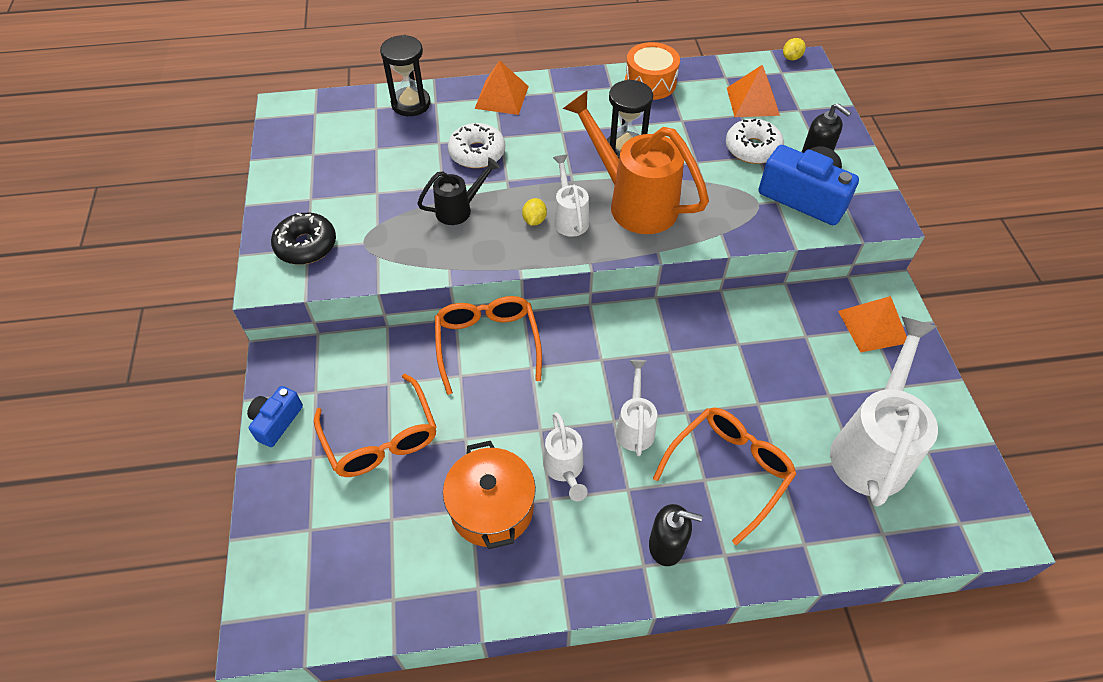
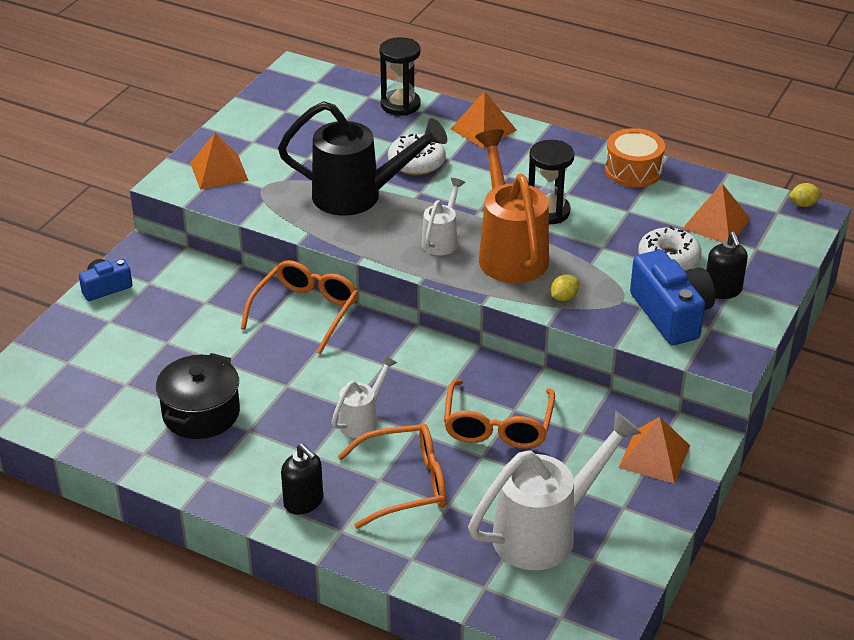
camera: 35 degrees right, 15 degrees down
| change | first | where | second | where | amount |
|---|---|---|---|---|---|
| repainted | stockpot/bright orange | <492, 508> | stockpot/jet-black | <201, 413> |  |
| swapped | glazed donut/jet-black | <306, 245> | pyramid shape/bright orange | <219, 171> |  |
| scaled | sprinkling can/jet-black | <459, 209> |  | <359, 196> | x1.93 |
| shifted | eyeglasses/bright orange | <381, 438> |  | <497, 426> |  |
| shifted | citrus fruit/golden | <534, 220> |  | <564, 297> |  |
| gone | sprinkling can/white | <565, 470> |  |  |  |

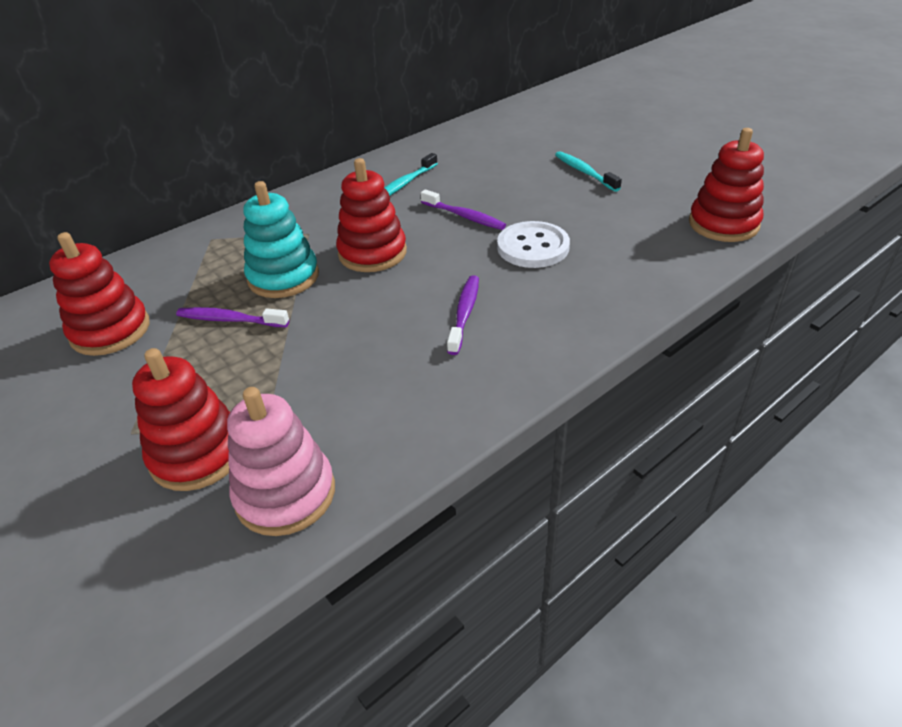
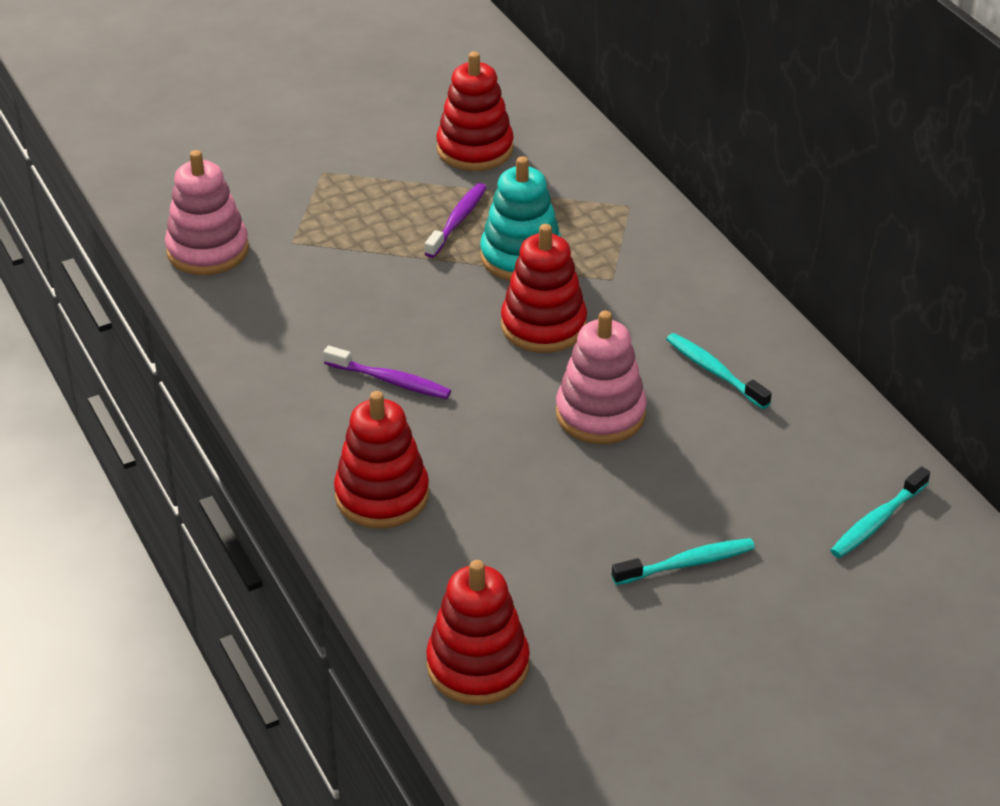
camera: 100 degrees right, 0 degrees up
| change | first | where | second | where | amount |
|---|---|---|---|---|---|
| shifted | stacking rings/red | <197, 454> |  | <382, 495> |  |
| swapped | toothbrush/violet | <464, 216> | stacking rings/rose-pink | <600, 414> |  |
| new |  |  | toothbrush/aqua | <877, 521> |  |
| gone | button/white | <533, 247> |  |  |  |

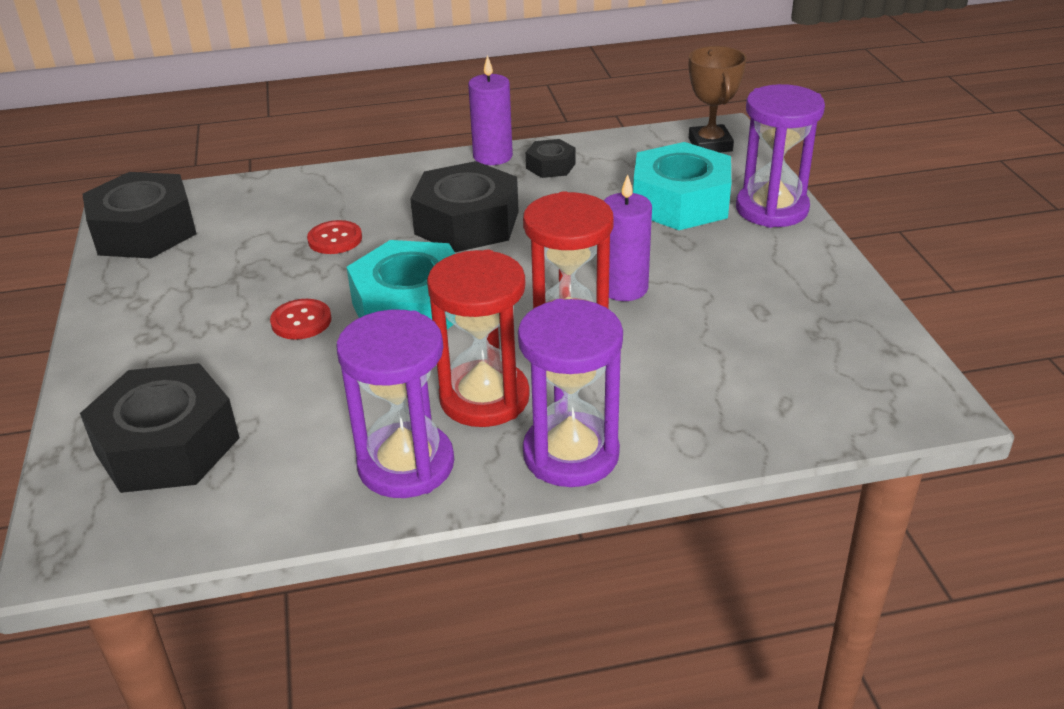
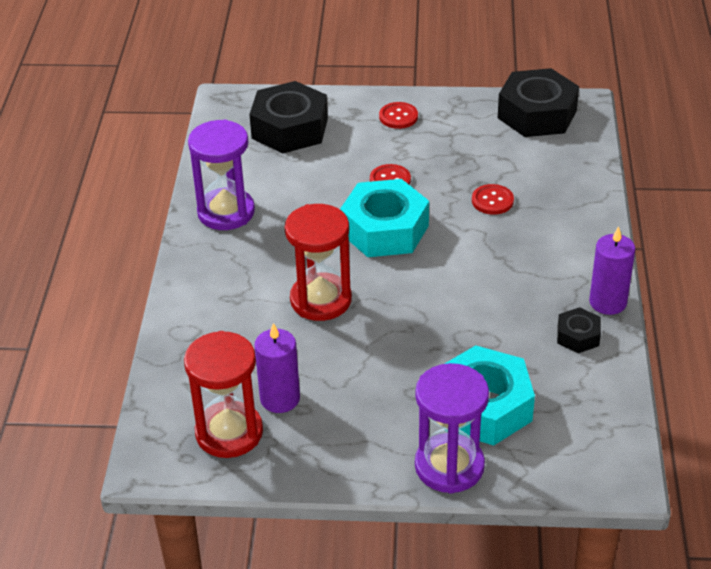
camera: 105 degrees right, 5 degrees up
| change | first | where | second | where | amount |
|---|---|---|---|---|---|
| shifted | sandglass/red | <484, 398> |  | <229, 432> |  |
| shifted | wax candle/violet | <624, 288> |  | <280, 399> |  |
| new |  |  | button/red | <398, 117> |  |
| gone | hex nut/jet-black | <467, 223> |  |  |  |
| gone | sandglass/violet | <571, 454> |  |  |  |
| gone | award cup/brown | <710, 145> |  |  |  |

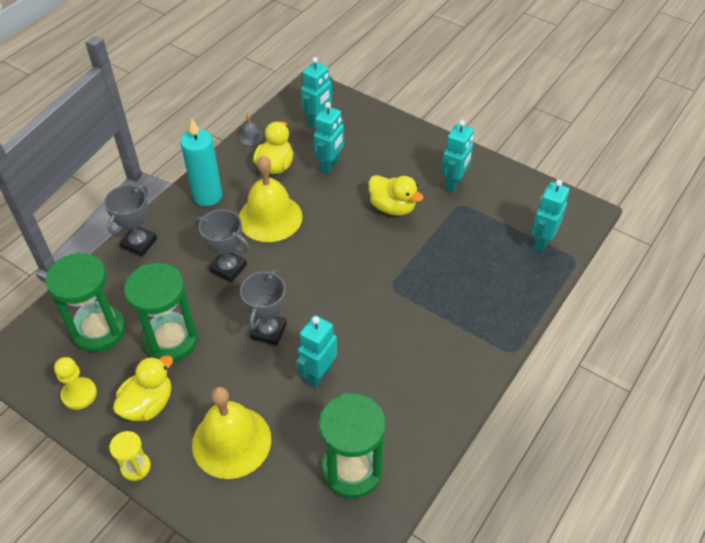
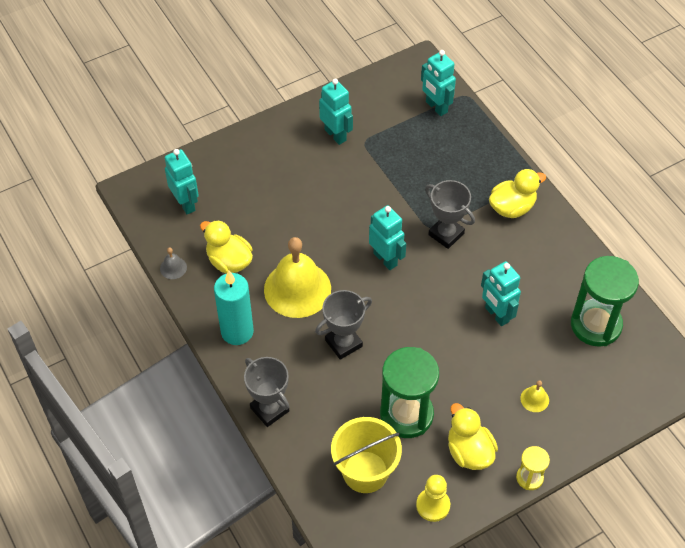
camera: 65 degrees left, 5 degrees up
| change | first | where | second | where | amount |
|---|---|---|---|---|---|
| swapped | sandglass/green | <99, 330> | pail/golden | <365, 472> |  |
| shifted | toy robot/aqua | <330, 165> |  | <385, 259> |  |
| shifted | award cup/ash-grey | <268, 331> |  | <446, 234> |  |
| shifted | toy duck/golden | <392, 207> |  | <512, 207> |  |
| scaled | bell/golden | <231, 441> |  | <534, 399> | x0.40 |

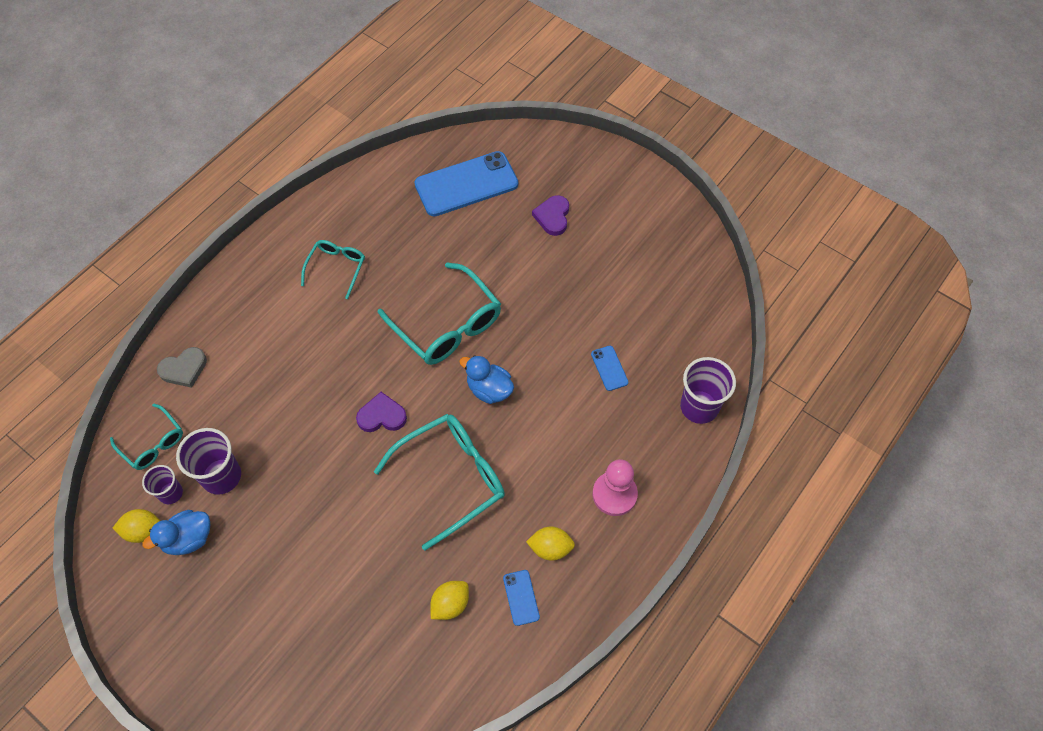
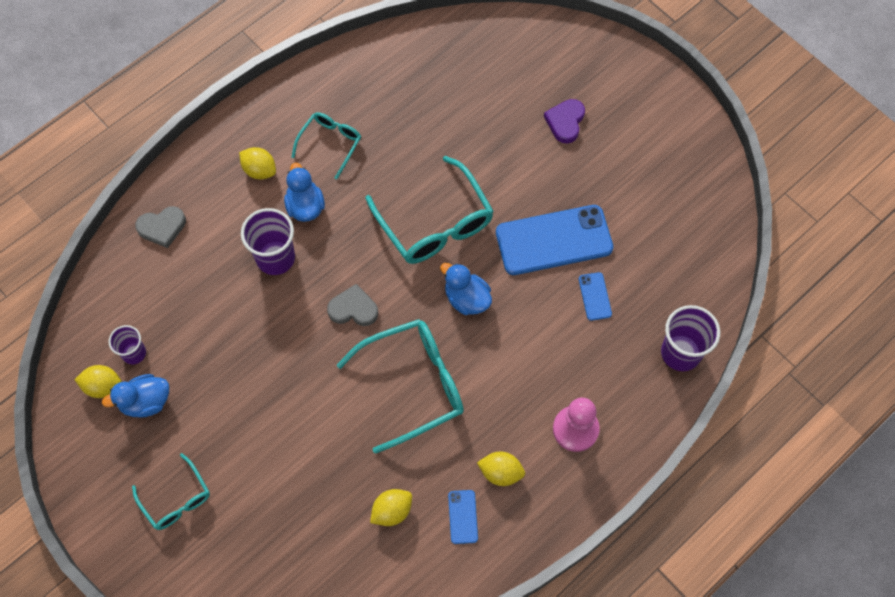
camera: 10 degrees right, 5 degrees up
| change | first | where | second | where | amount |
|---|---|---|---|---|---|
| shifted | eyeglasses/aqua | <153, 443> |  | <176, 499> |  |
| new |  |  | citrus fruit/golden | <259, 170> |  |
| shifted | beaker/violet | <221, 476> |  | <275, 258> |  |
| new |  |  | toy duck/cobalt | <305, 206> |  |
| repainted | love heart/violet | <382, 416> | love heart/ash-grey | <353, 309> |  |
| shifted | mobile phone/cobalt | <466, 184> |  | <554, 240> |  |

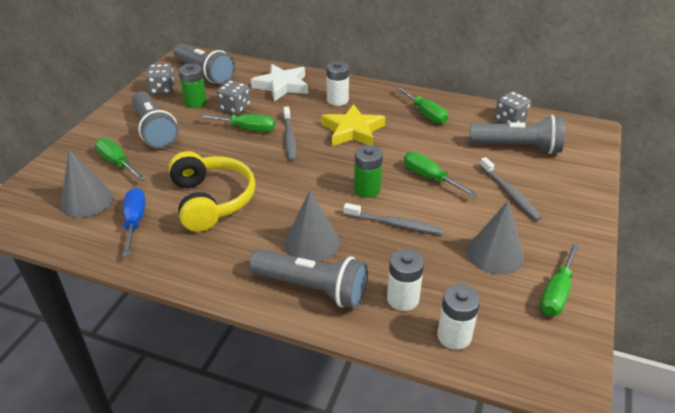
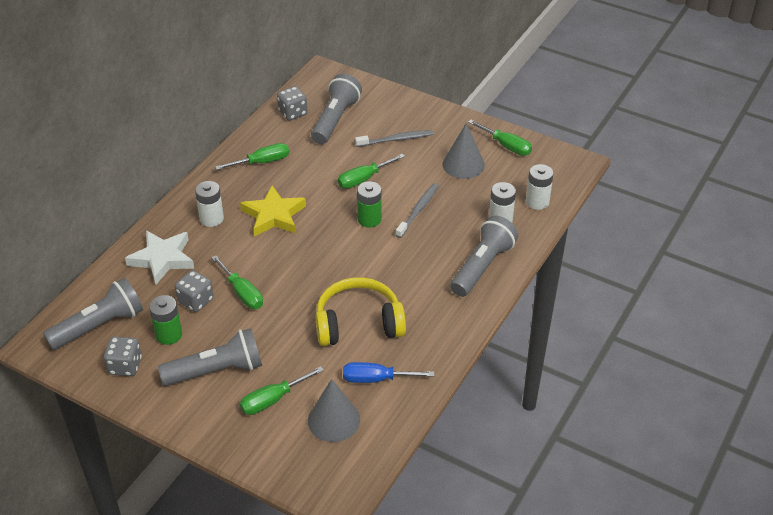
camera: 80 degrees left, 5 degrees up
| change | first | where | second | where | amount |
|---|---|---|---|---|---|
| rotated | screwdriver/green | <247, 129> |  | <242, 293> | 120 degrees clockwise |
| gone | toothbrush/ash-grey | <289, 138> |  |  |  |
| gone | solid cone/ash-grey | <312, 242> |  |  |  |

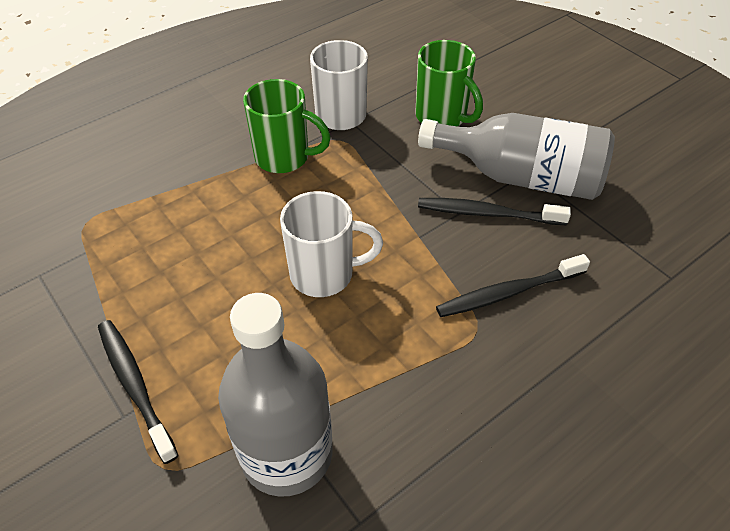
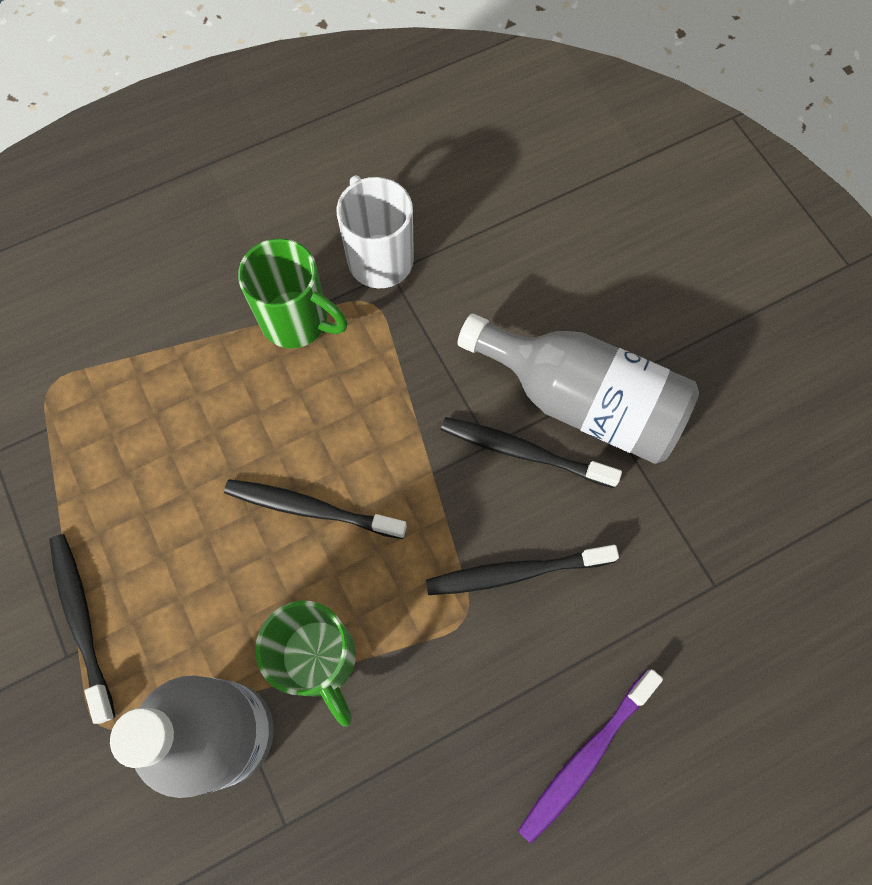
camera: 10 degrees right, 20 degrees up
| change | first | where | second | where | amount |
|---|---|---|---|---|---|
| swapped | coffee mug/white | <324, 274> | toothbrush/jet-black | <311, 508> |  |
| shifted | coffee mug/green | <442, 117> |  | <319, 660> |  |
| new |  |  | toothbrush/violet | <585, 757> |  |

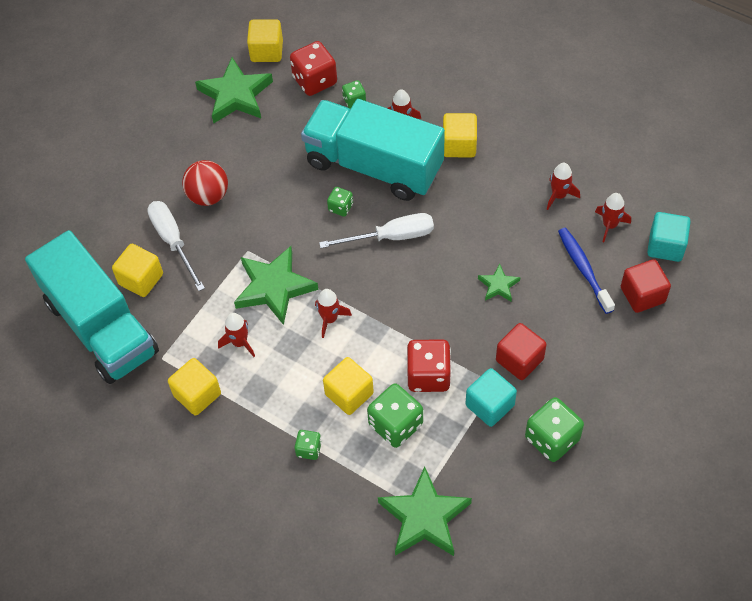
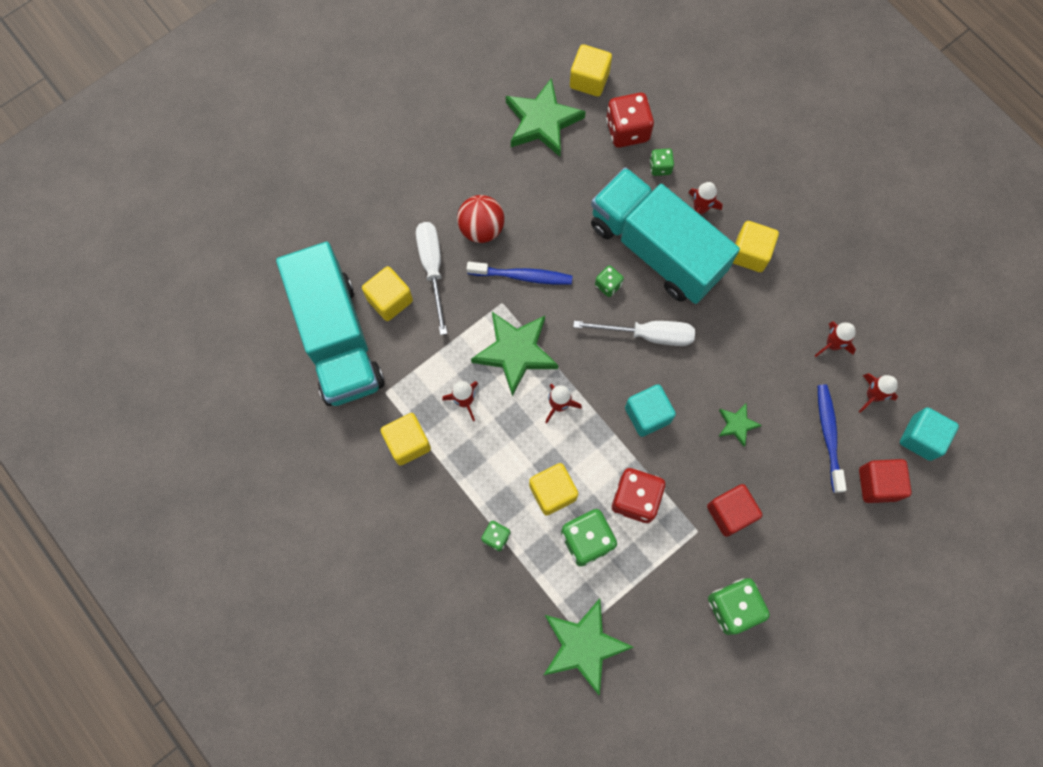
camera: 15 degrees right, 15 degrees up
| change | first | where | second | where | amount |
|---|---|---|---|---|---|
| new |  |  | toothbrush/cobalt | <523, 276> |  |
| shifted | block/aqua | <489, 405> |  | <647, 415> |  |

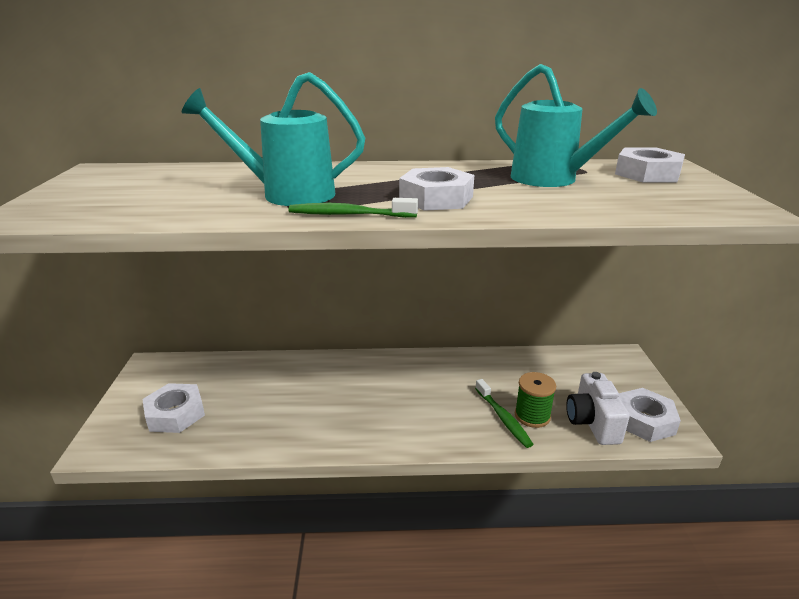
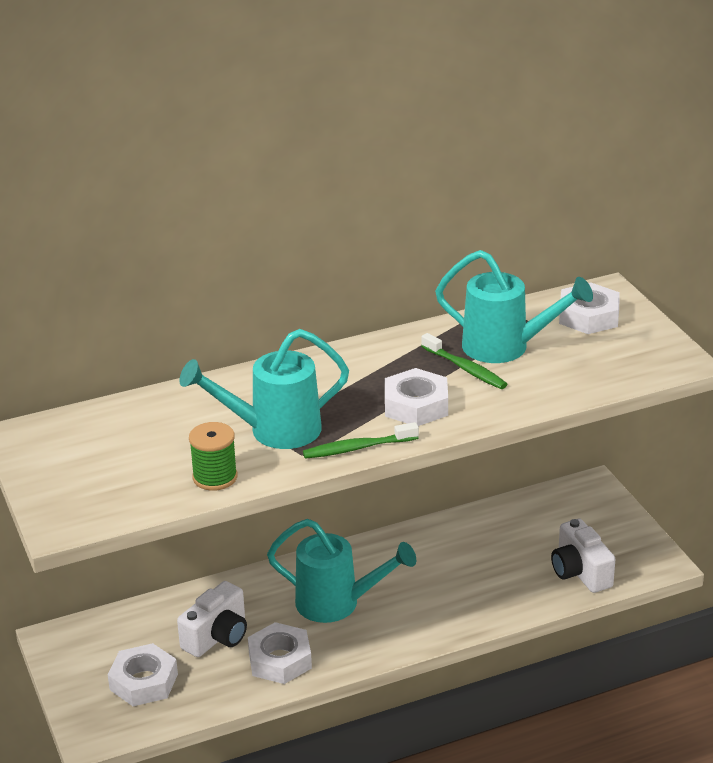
camera: 20 degrees left, 5 degrees up
| change | first | where | second | where | amount |
|---|---|---|---|---|---|
| new |  |  | photo camera/white | <217, 637> |  |
| shifted | spool/green | <532, 416> |  | <215, 477> |  |
| shifted | hex nut/white | <644, 420> |  | <280, 660> |  |
| new |  |  | sprinkling can/aqua | <337, 603> |  |
| shifted | toothbrush/green | <503, 418> |  | <465, 369> |  |

